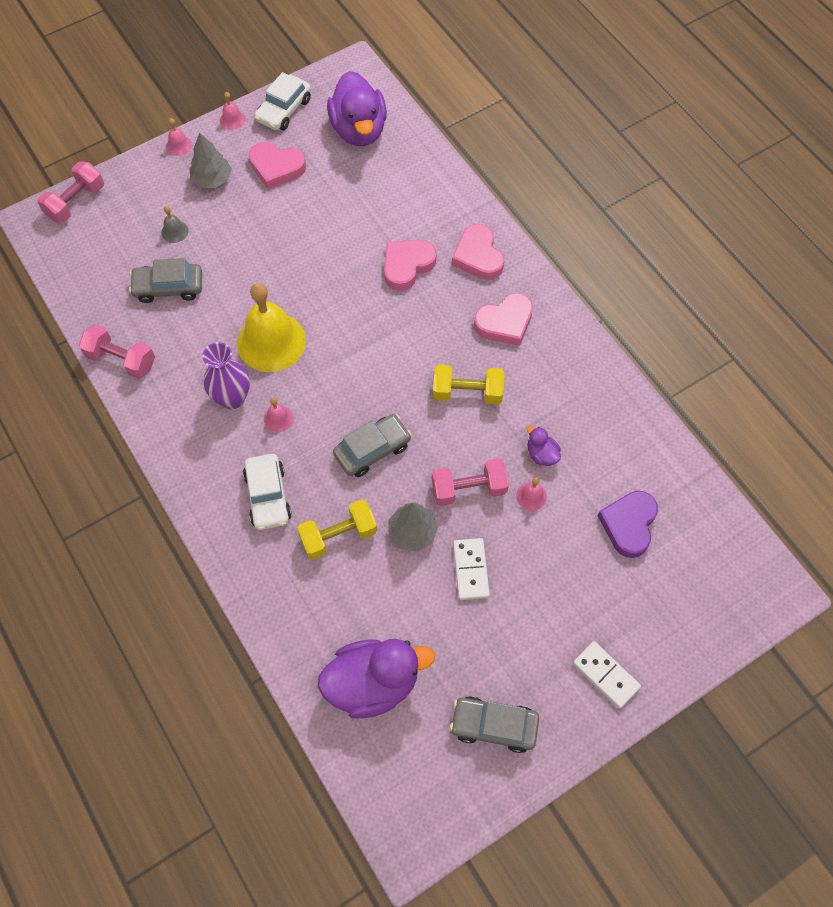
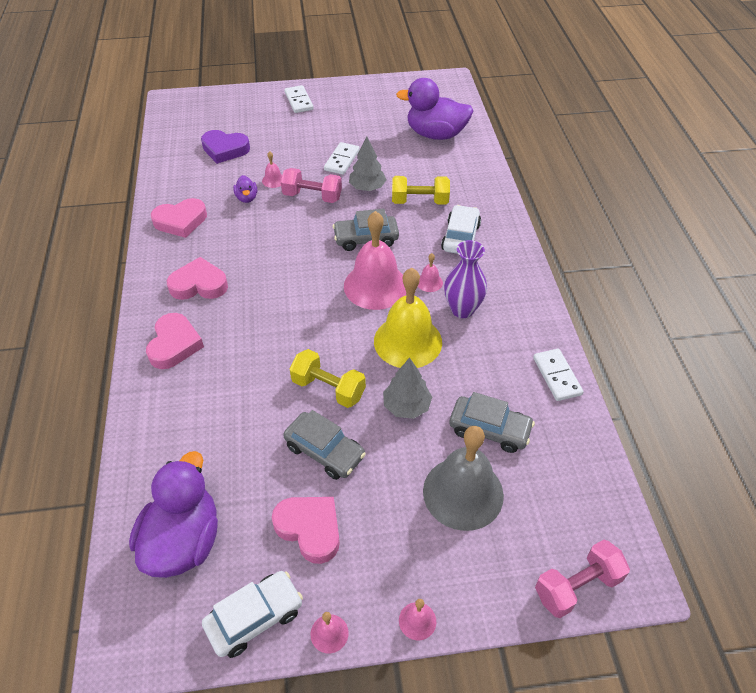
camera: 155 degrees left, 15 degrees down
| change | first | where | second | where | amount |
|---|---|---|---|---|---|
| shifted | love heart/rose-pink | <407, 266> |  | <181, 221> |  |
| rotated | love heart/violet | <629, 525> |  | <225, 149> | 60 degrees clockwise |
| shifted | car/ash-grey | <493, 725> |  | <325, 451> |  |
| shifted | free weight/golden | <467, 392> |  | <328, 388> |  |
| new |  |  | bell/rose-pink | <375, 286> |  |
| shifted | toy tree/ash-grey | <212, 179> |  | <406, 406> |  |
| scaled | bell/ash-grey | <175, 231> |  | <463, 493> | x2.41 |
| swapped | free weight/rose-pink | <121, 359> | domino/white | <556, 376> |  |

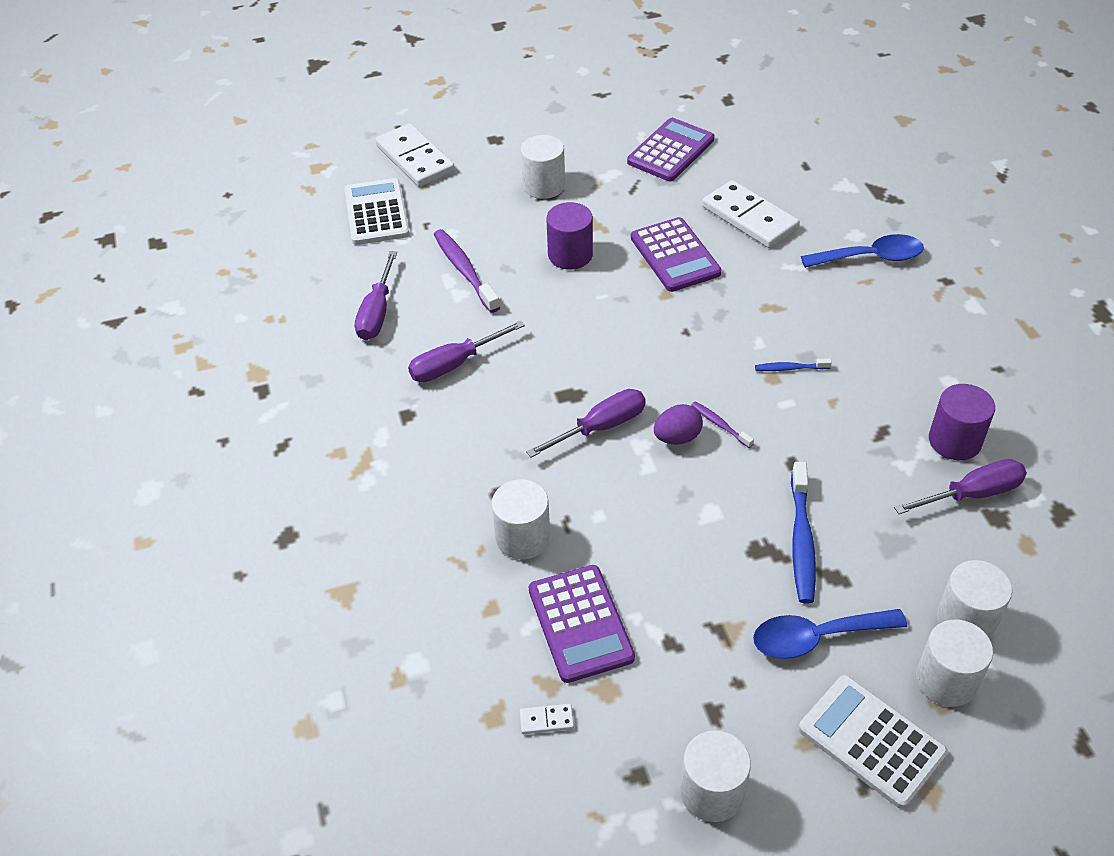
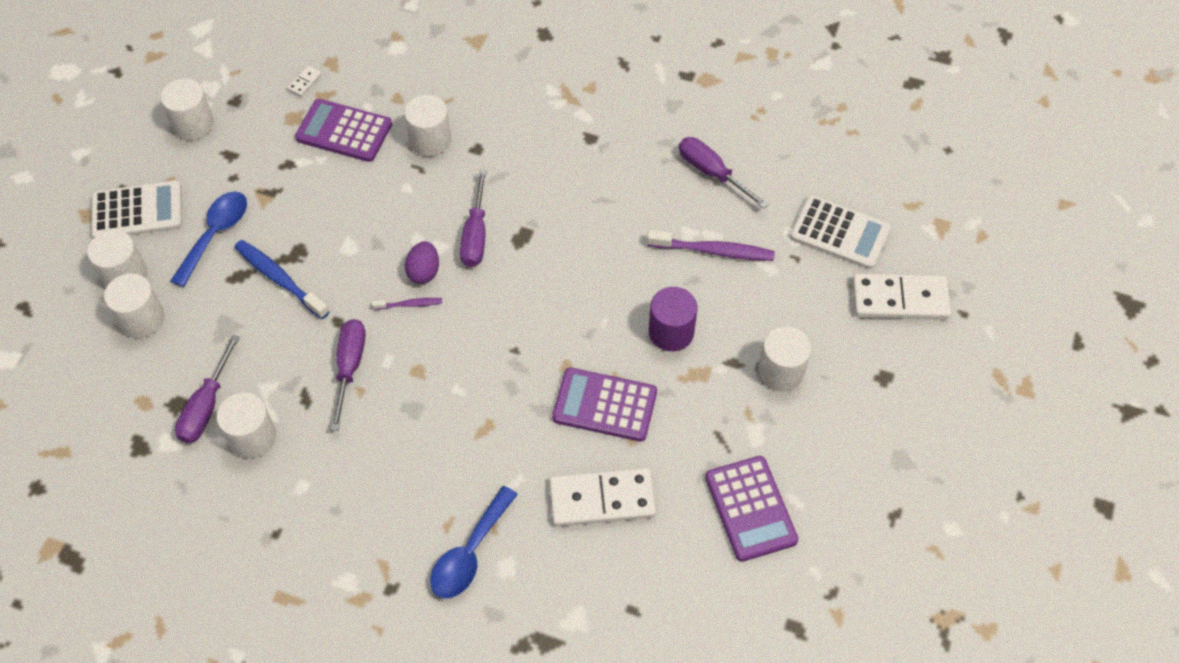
camera: 125 degrees right, 10 degrees up
| change | first | where | second | where | amount |
|---|---|---|---|---|---|
| repainted | cylinder/violet | <954, 441> | cylinder/white | <252, 437> |  |
| shifted | screwdriver/violet | <453, 365> |  | <350, 366> |  |
| gone | toothbrush/cobalt | <790, 368> |  |  |  |

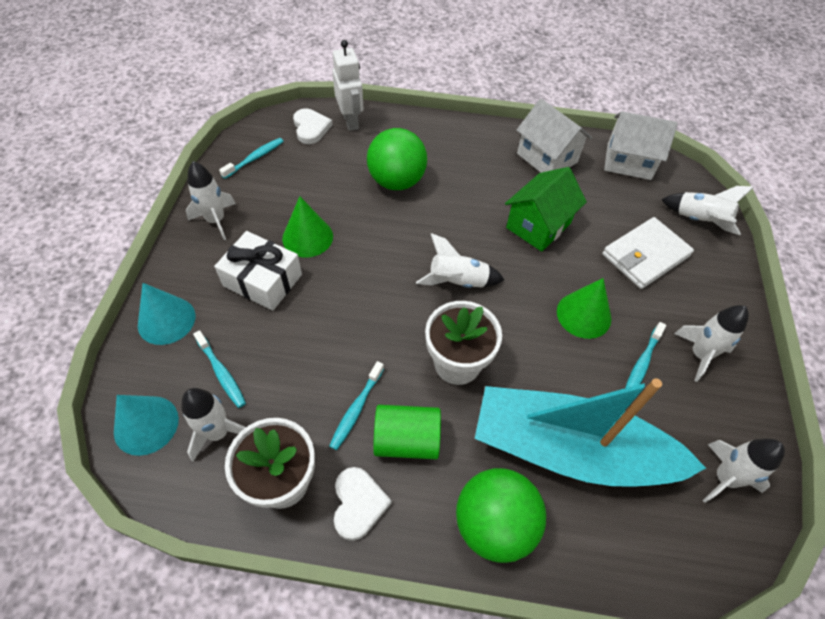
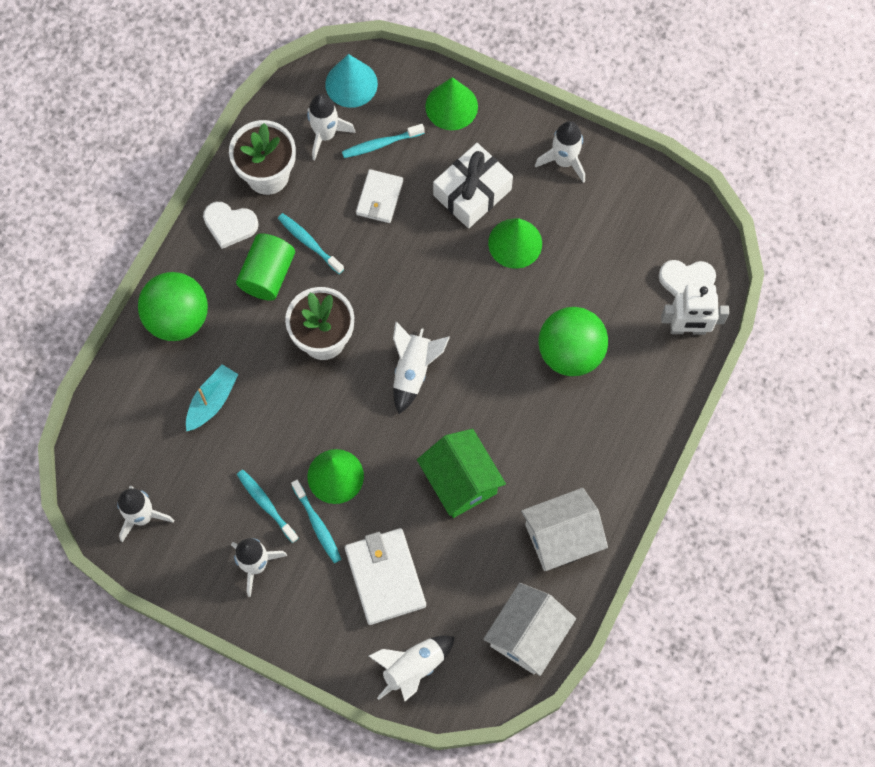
camera: 110 degrees right, 15 degrees up
| change | first | where | second | where | amount |
|---|---|---|---|---|---|
| scaled | boat/aqua | <569, 450> |  | <212, 401> | x0.41 |
| shifted | toothbrush/aqua | <255, 158> |  | <317, 525> |  |
| new |  |  | wallet/white | <379, 198> |  |
| repainted | solid cone/aqua | <166, 320> | solid cone/green | <451, 106> |  |

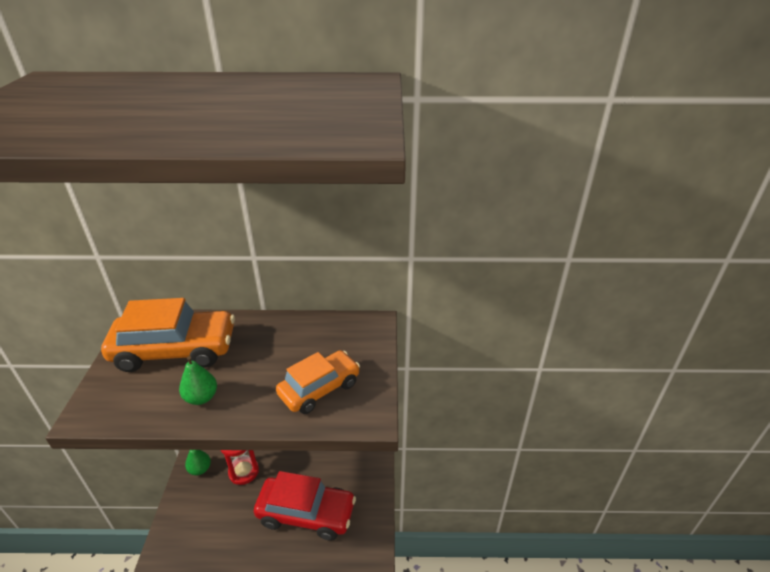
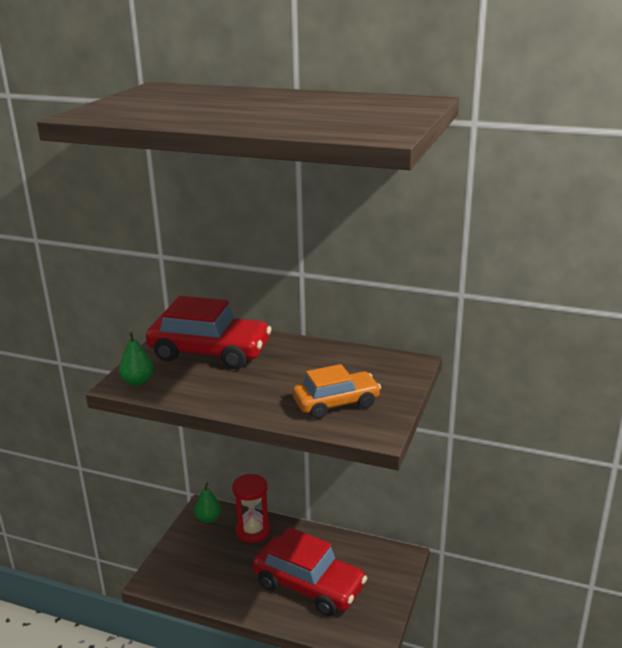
camera: 20 degrees right, 10 degrees down
| change | first | where | second | where | amount |
|---|---|---|---|---|---|
| shifted | pear/green | <201, 397> |  | <138, 381> |  |
| repainted | car/bright orange | <175, 350> | car/red | <210, 352> |  |

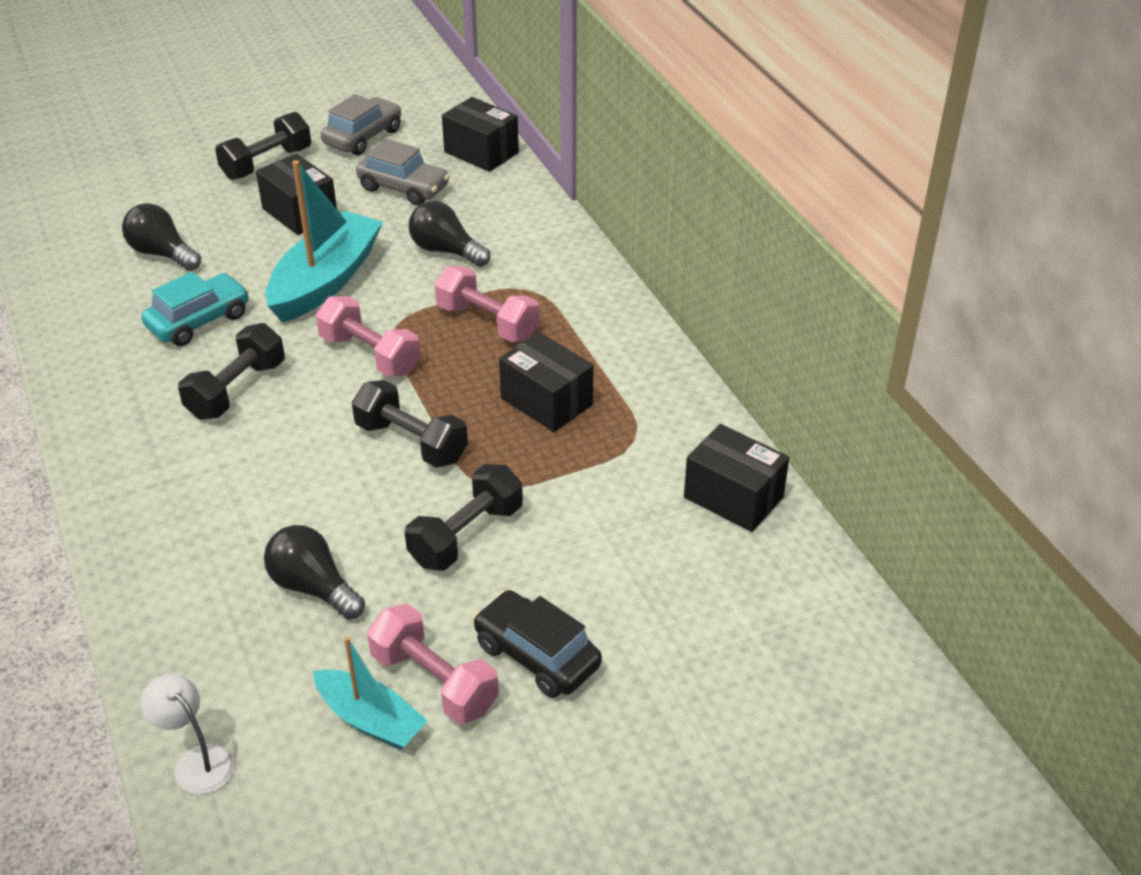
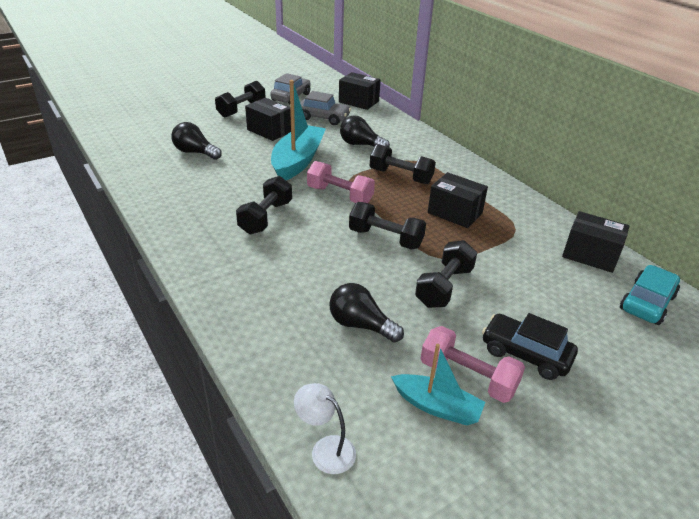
camera: 10 degrees left, 5 degrees down
| change | first | where | second | where | amount |
|---|---|---|---|---|---|
| repainted | free weight/rose-pink | <487, 322> | free weight/jet-black | <400, 176> |  |
| shifted | car/aqua | <199, 321> |  | <647, 303> |  |

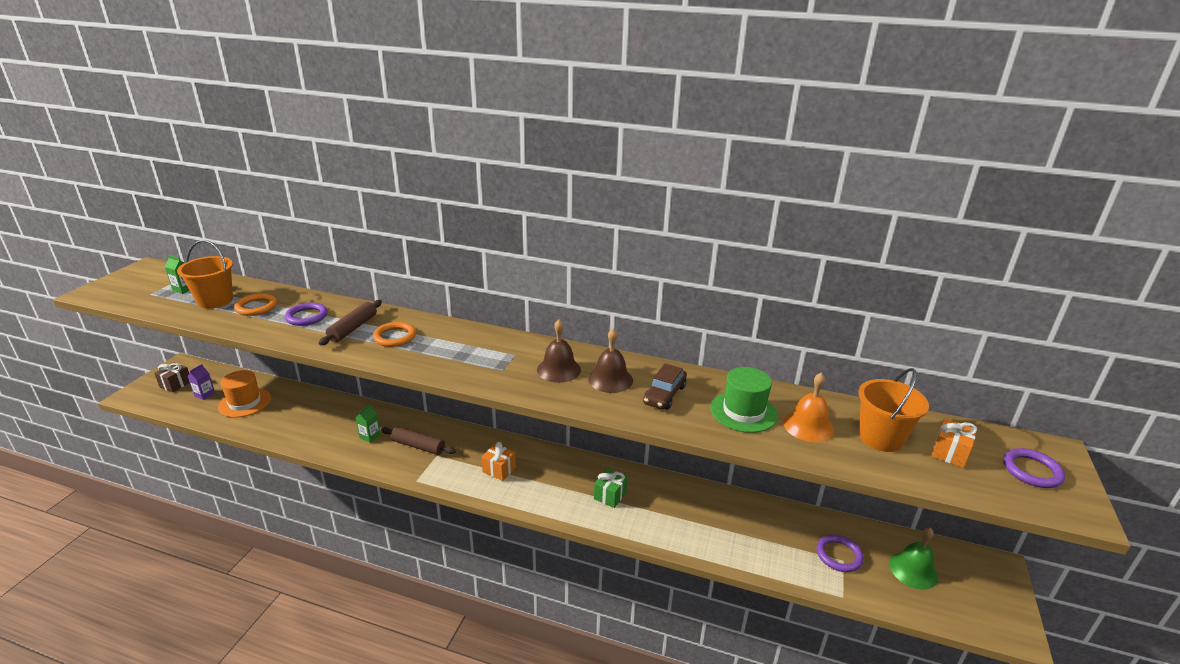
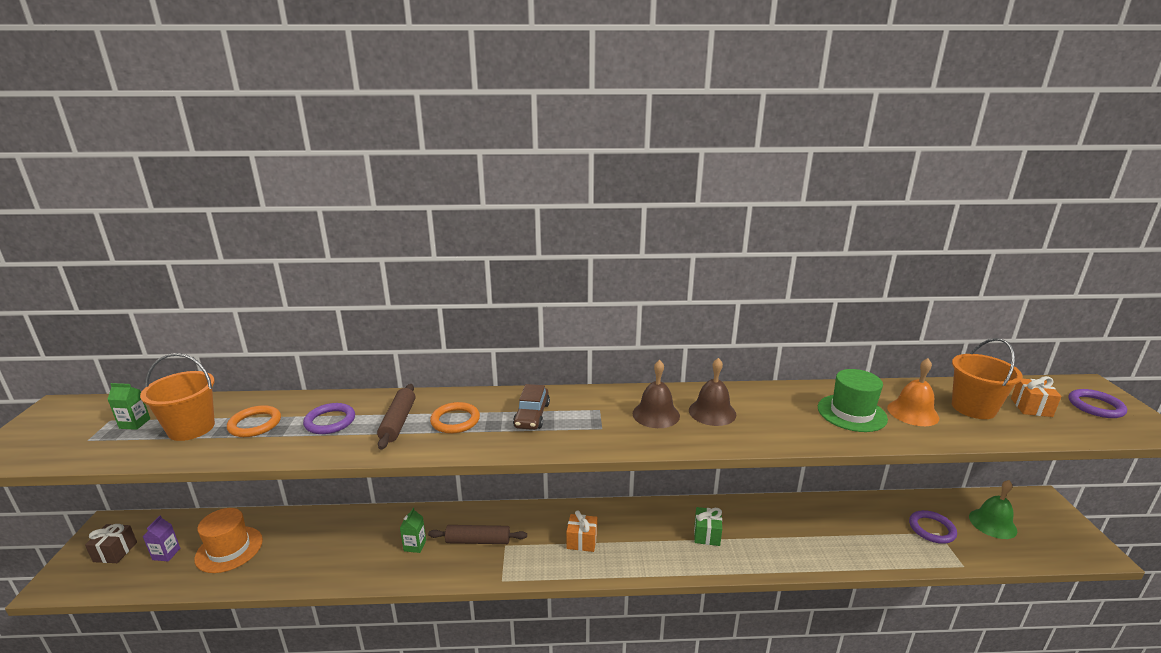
camera: 20 degrees left, 5 degrees down
| change | first | where | second | where | amount |
|---|---|---|---|---|---|
| shifted | car/brown | <664, 395> |  | <532, 415> |  |

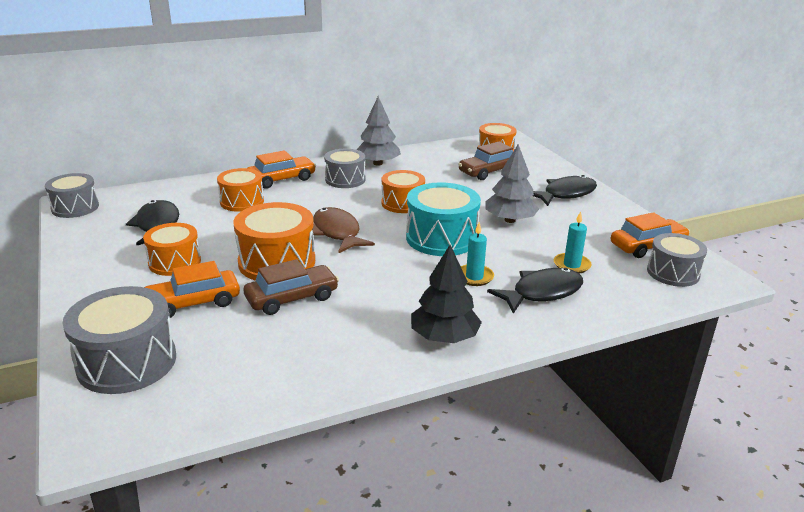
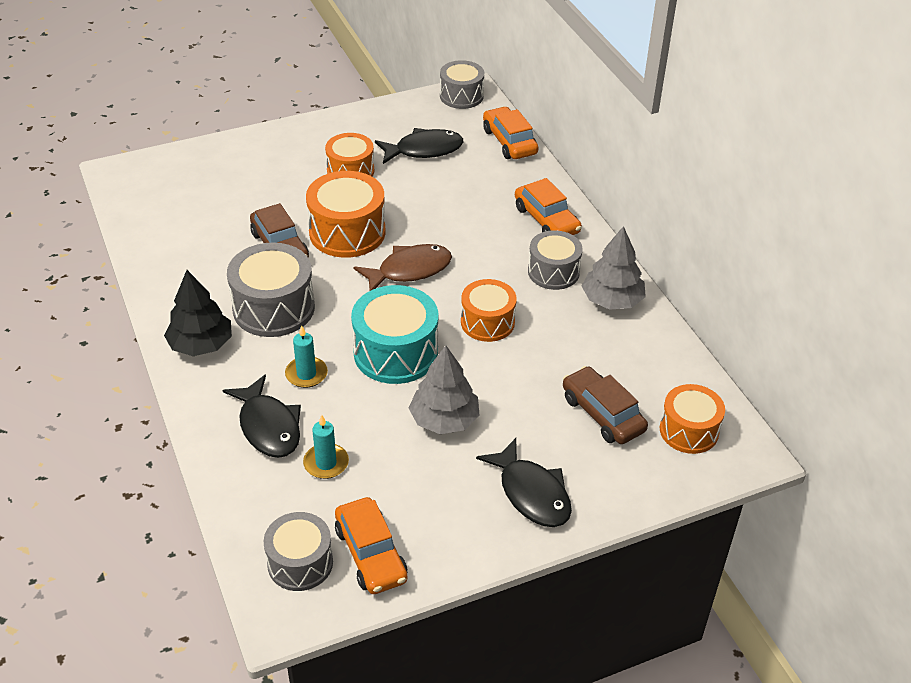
camera: 90 degrees right, 15 degrees up
| change | first | where | second | where | amount |
|---|---|---|---|---|---|
| shifted | toy drum/ash-grey | <127, 362> |  | <273, 308> |  |
| shifted | car/bright orange | <193, 303> |  | <509, 142> |  |
| gone | toy drum/bright orange | <242, 201> |  |  |  |

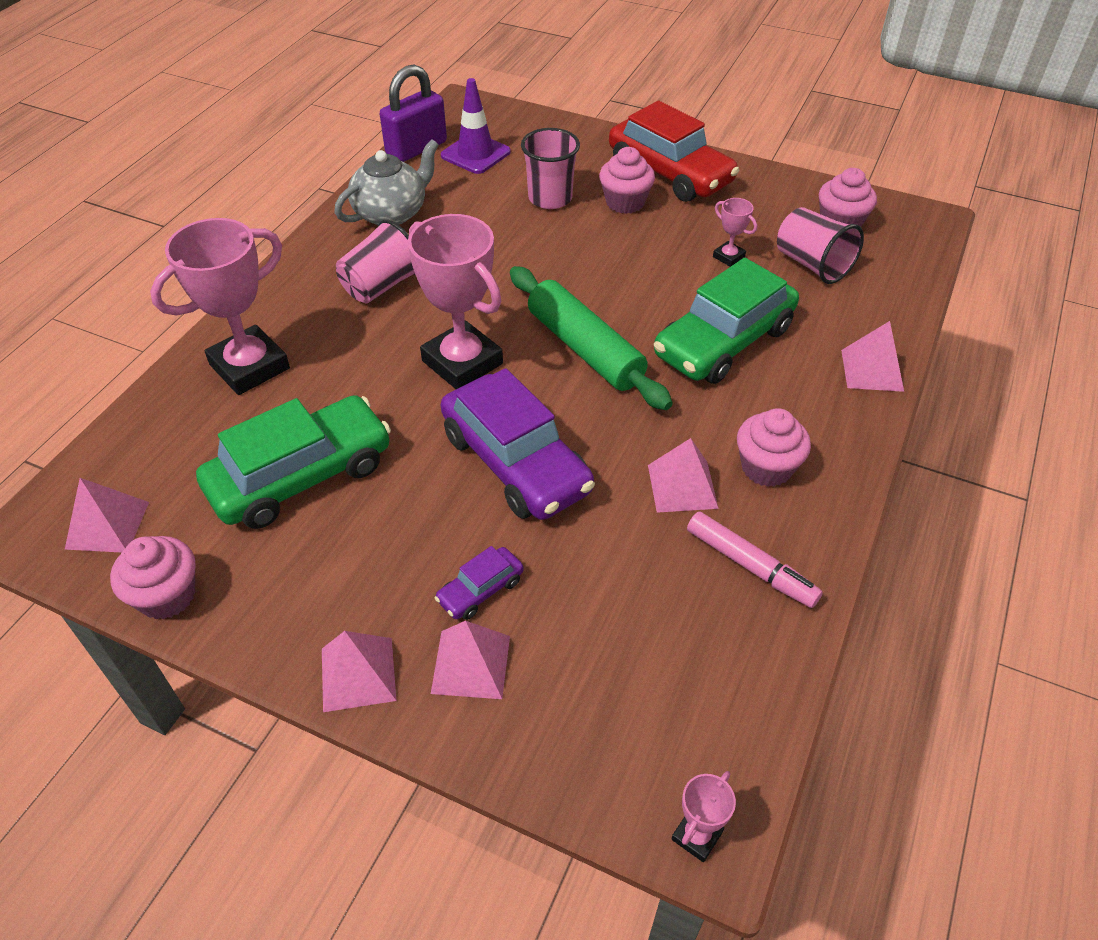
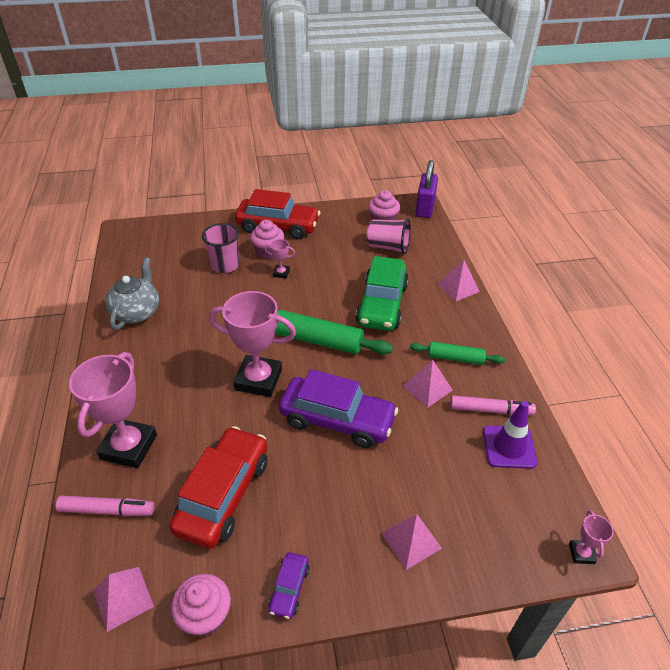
camera: 35 degrees left, 5 degrees down
| change | first | where | second | where | amount |
|---|---|---|---|---|---|
| new |  |  | felt pen/rose-pink | <107, 510> |  |
| repainted | car/green | <301, 476> | car/red | <223, 494> |  |
| shifted | award cup/rose-pink | <728, 257> |  | <281, 273> |  |
| shifted | car/violet | <480, 590> |  | <289, 589> |  |
| swapped | cupcake/rose-pink | <766, 467> | pastry roller/green | <455, 358> |  |
| shifted | small lock/violet | <416, 148> |  | <425, 208> |  |
| shifted | safety cone/violet | <475, 154> |  | <509, 447> |  |
| gone | pyramid shape/rose-pink | <358, 674> |  |  |  |
| gone | beaker/rose-pink | <381, 286> |  |  |  |

